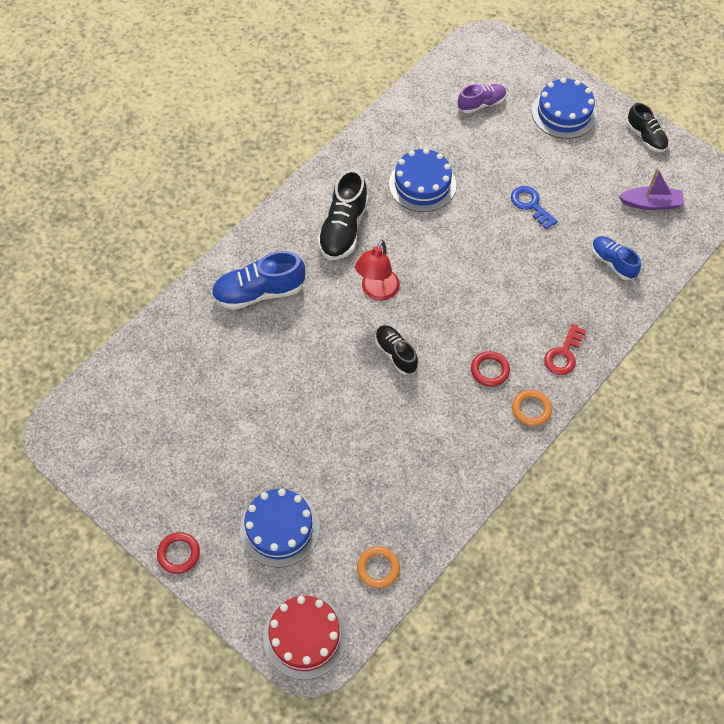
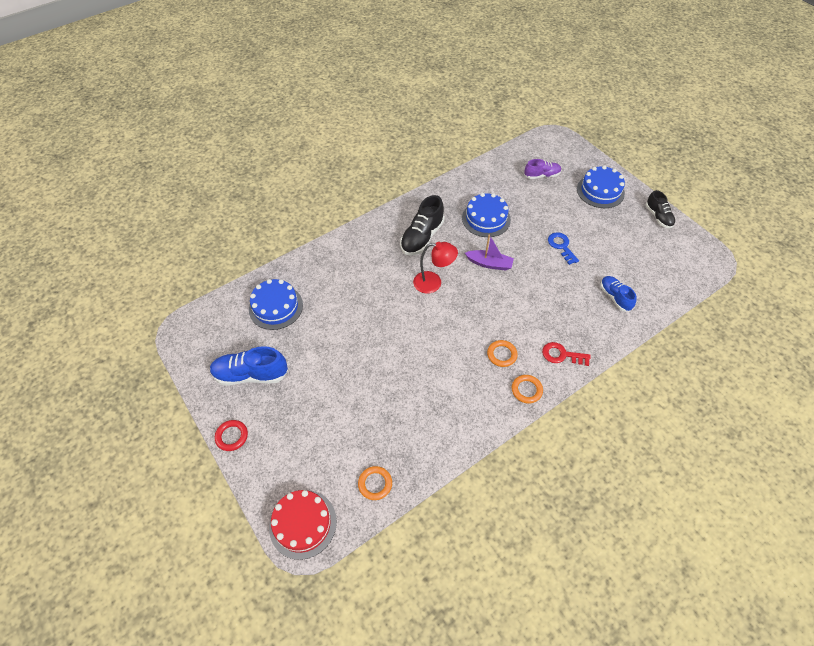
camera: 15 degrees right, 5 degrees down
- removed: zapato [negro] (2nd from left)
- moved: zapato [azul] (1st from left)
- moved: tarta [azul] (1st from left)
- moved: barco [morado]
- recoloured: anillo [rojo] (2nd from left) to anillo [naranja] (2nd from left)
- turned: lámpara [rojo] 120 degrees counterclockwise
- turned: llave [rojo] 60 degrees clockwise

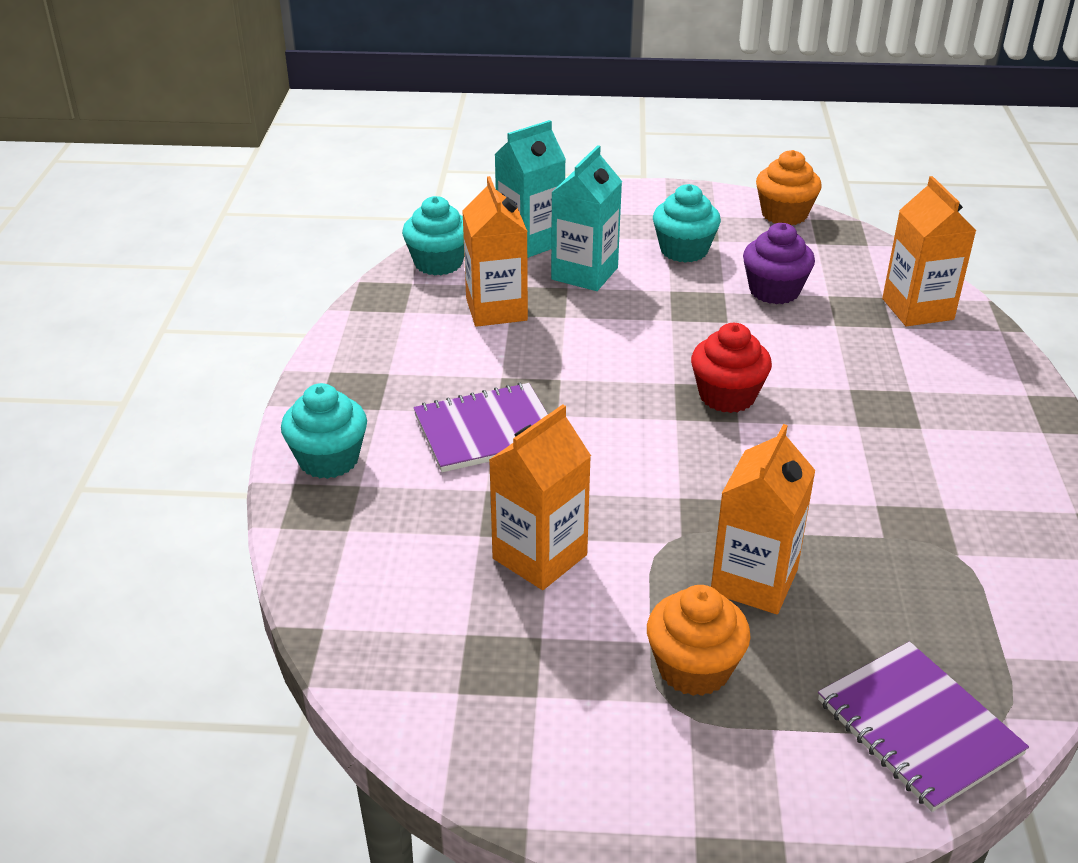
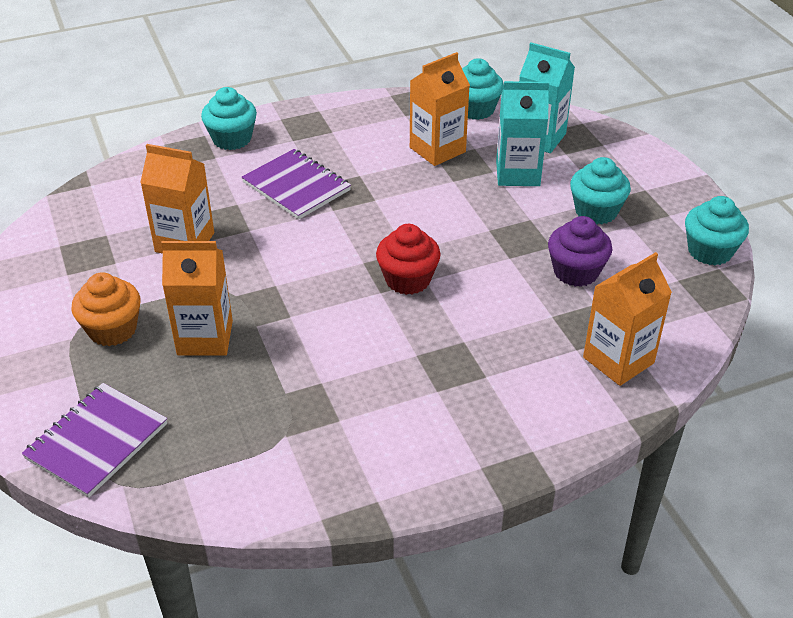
camera: 65 degrees right, 5 degrees up
- recoloured: magdalena [naranja] (2nd from left) to magdalena [turquesa] (4th from left)

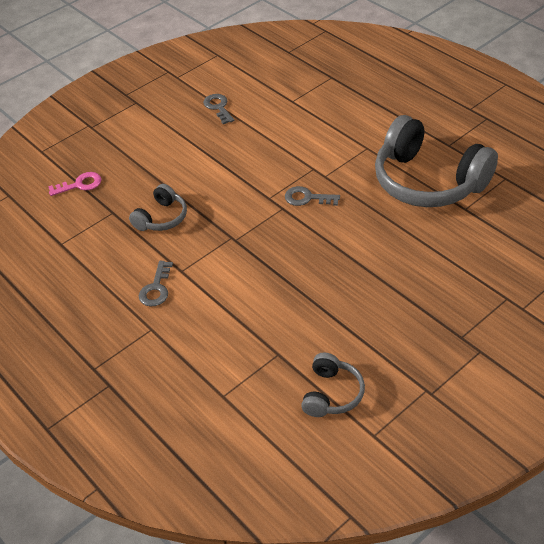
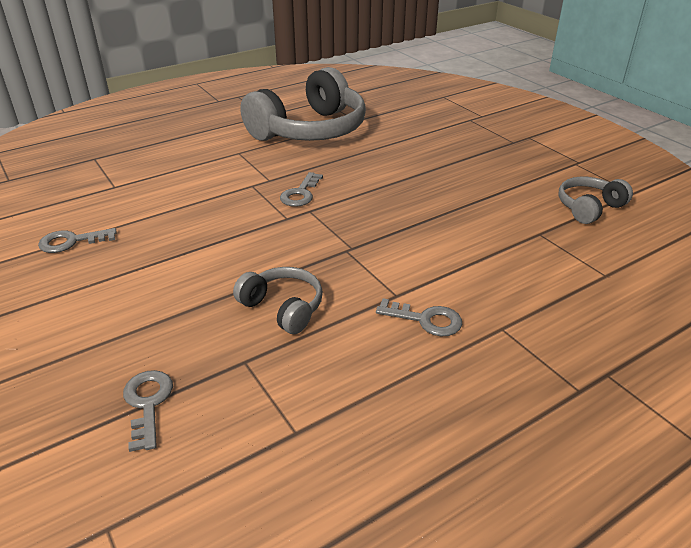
camera: 85 degrees left, 10 degrees down
- recoloured: llave [rosa] to llave [gris] (2nd from left)
- turned: auriculares [gris] (2nd from left in the first image) 60 degrees counterclockwise

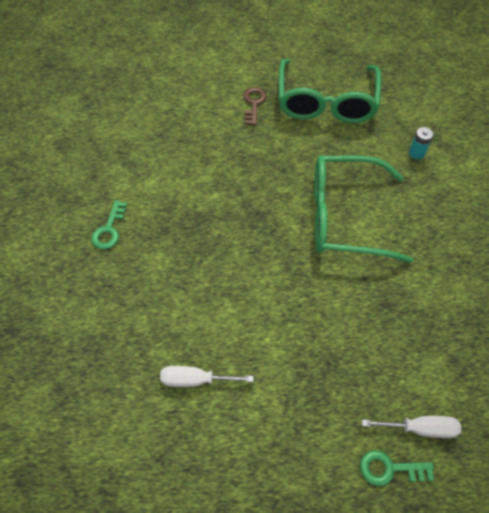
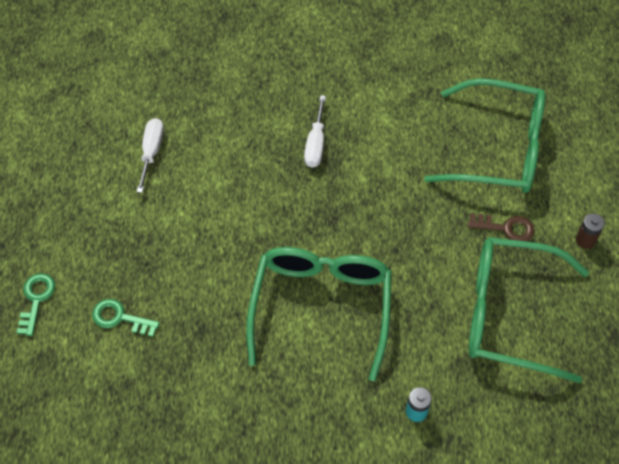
camera: 95 degrees right, 0 degrees up
- added: gafas [verde] (2nd from left)
- added: pila [marrón]
- moved: llave [verde] (1st from left in the first image) to llave [verde] (2nd from left)
- moved: destornillador [blanco] (2nd from left)

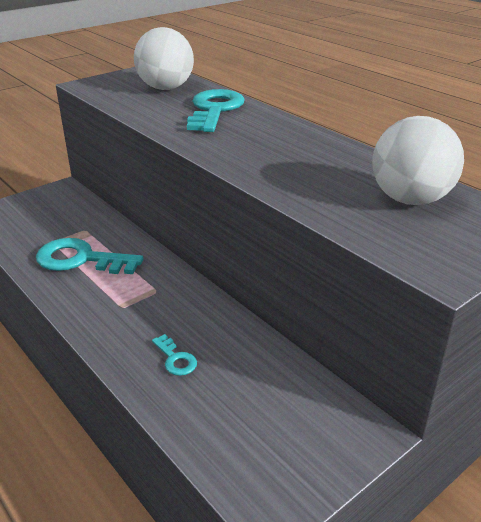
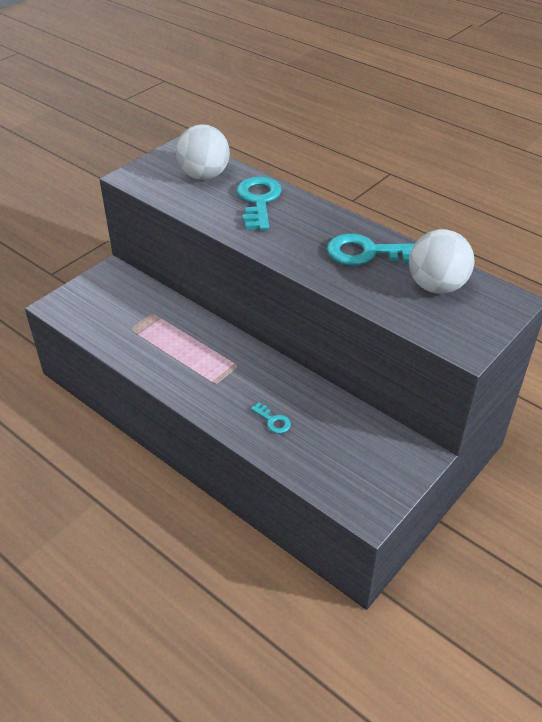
camera: 10 degrees left, 10 degrees up
- moved: llave [turquesa] (1st from left in the first image) to llave [turquesa] (3rd from left)

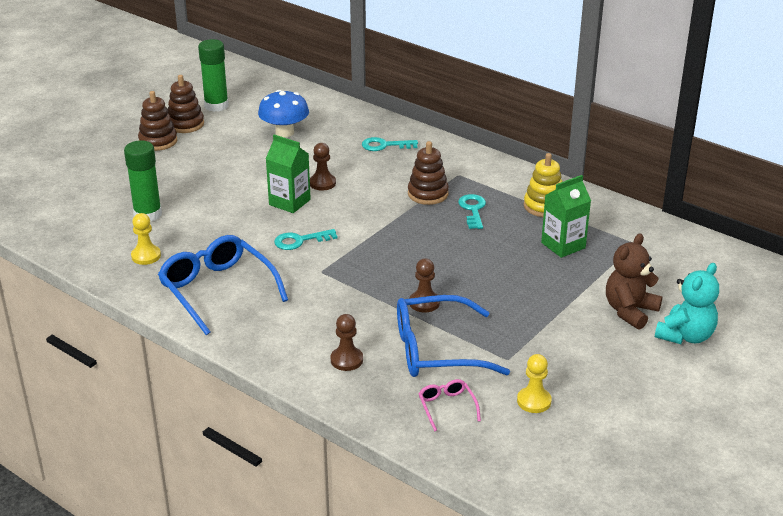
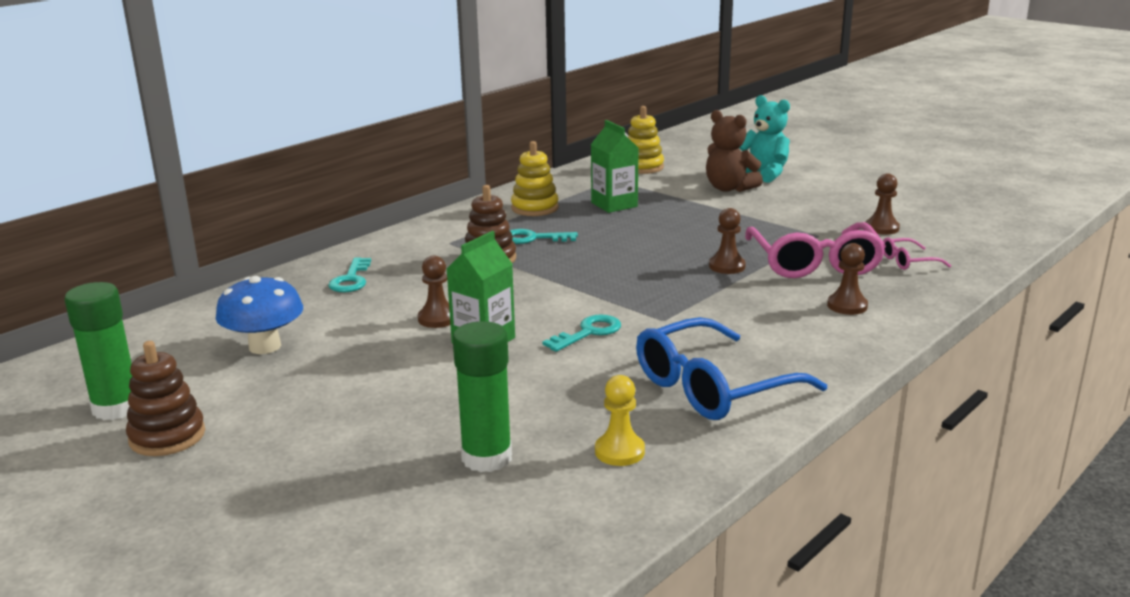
camera: 85 degrees left, 10 degrees down
- removed: juguete apilable [marrón] (1st from left)
- added: juguete apilable [amarillo] (2nd from left)
- recoloured: gafas [azul] (2nd from left) to gafas [rosa] (1st from left)
- recoloured: peón [amarillo] (2nd from left) to peón [marrón] (4th from left)
- turned: llave [turquesa] (1st from left in the first image) 120 degrees counterclockwise

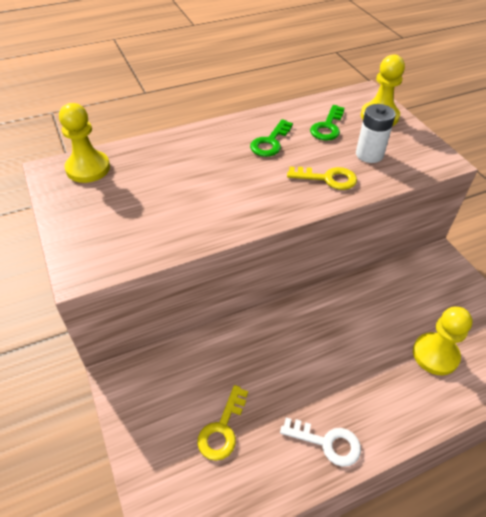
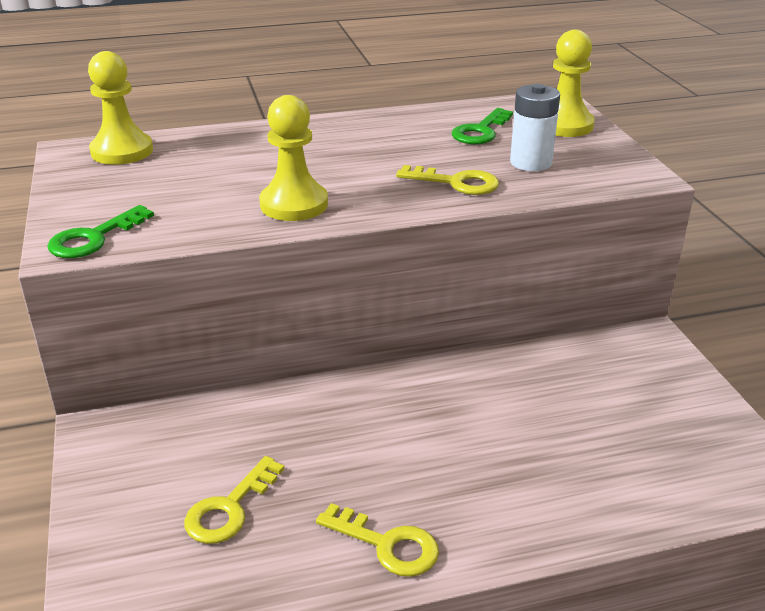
camera: 10 degrees right, 15 degrees down
- moved: llave [verde] (1st from left)
- moved: peón [amarillo] (3rd from left in the first image) to peón [amarillo] (2nd from left)
- recoloured: llave [blanco] to llave [amarillo] (2nd from left)

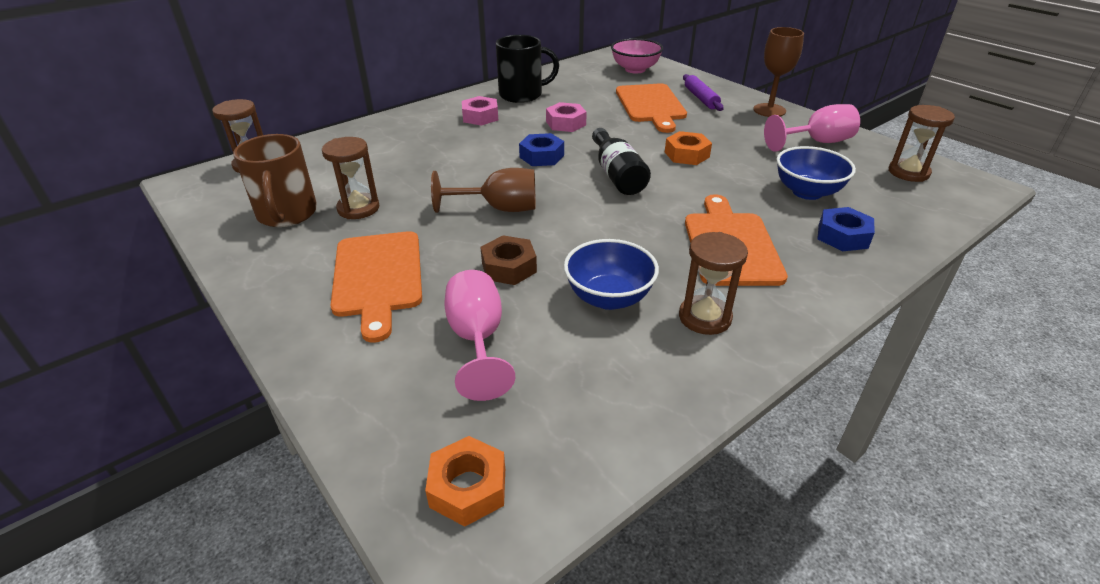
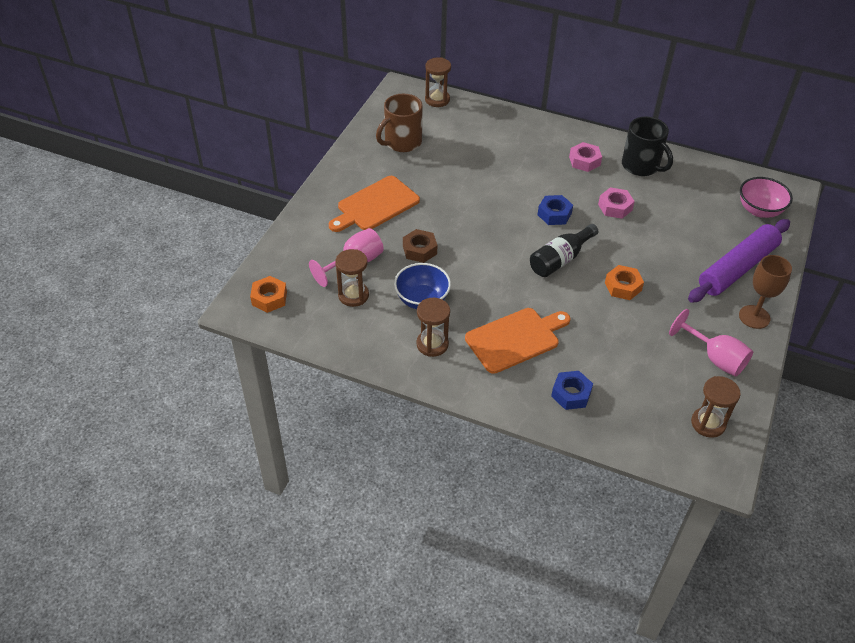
camera: 60 degrees right, 10 degrees up
- removed: copa [marrón] (1st from left)
- removed: tabla de cortar [naranja] (2nd from left)
- removed: cuenco [azul] (2nd from left)
- moved: reloj de arena [marrón] (2nd from left in the first image) to reloj de arena [marrón] (1st from left)
- resized: rodillo [morado] x1.93

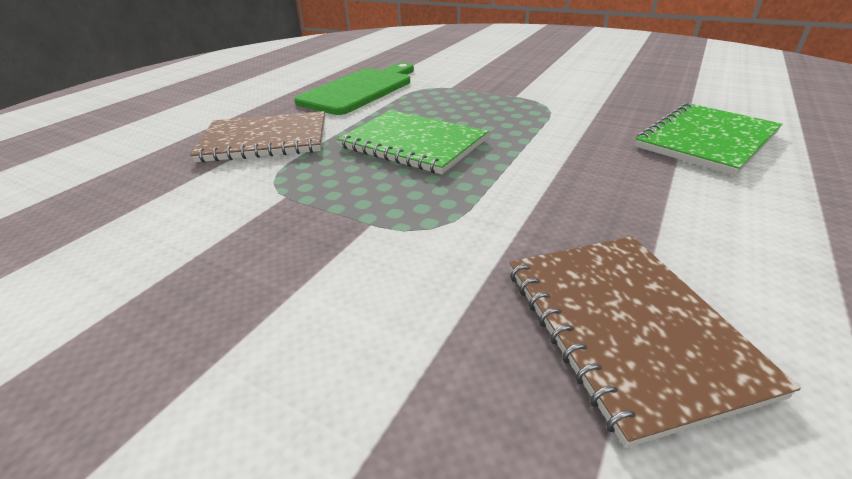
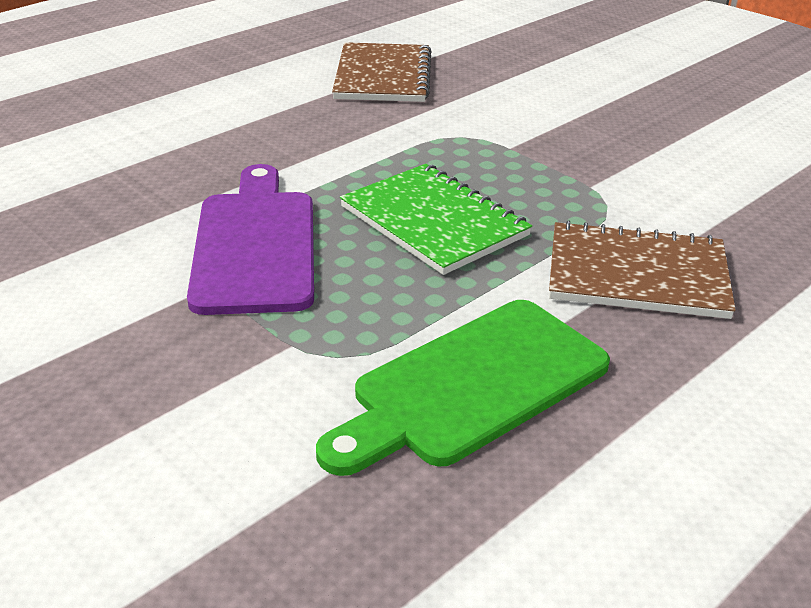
camera: 165 degrees left, 0 degrees up
- removed: cuaderno [verde] (2nd from left)
- added: tabla de cortar [morado]

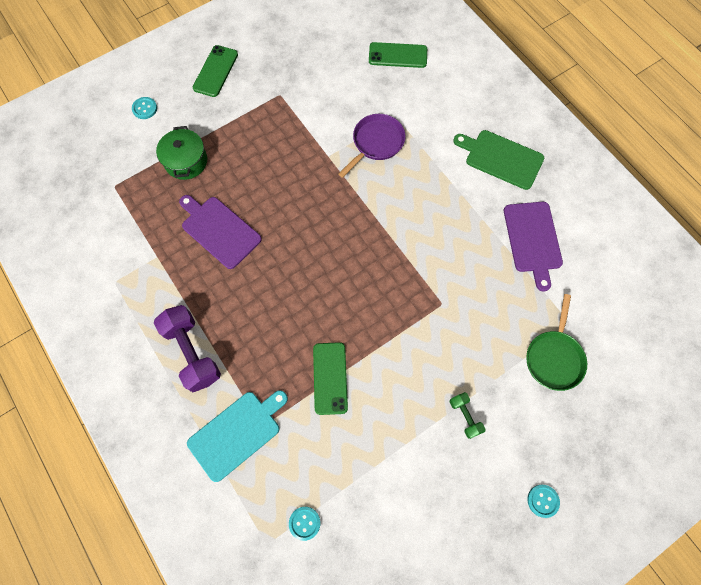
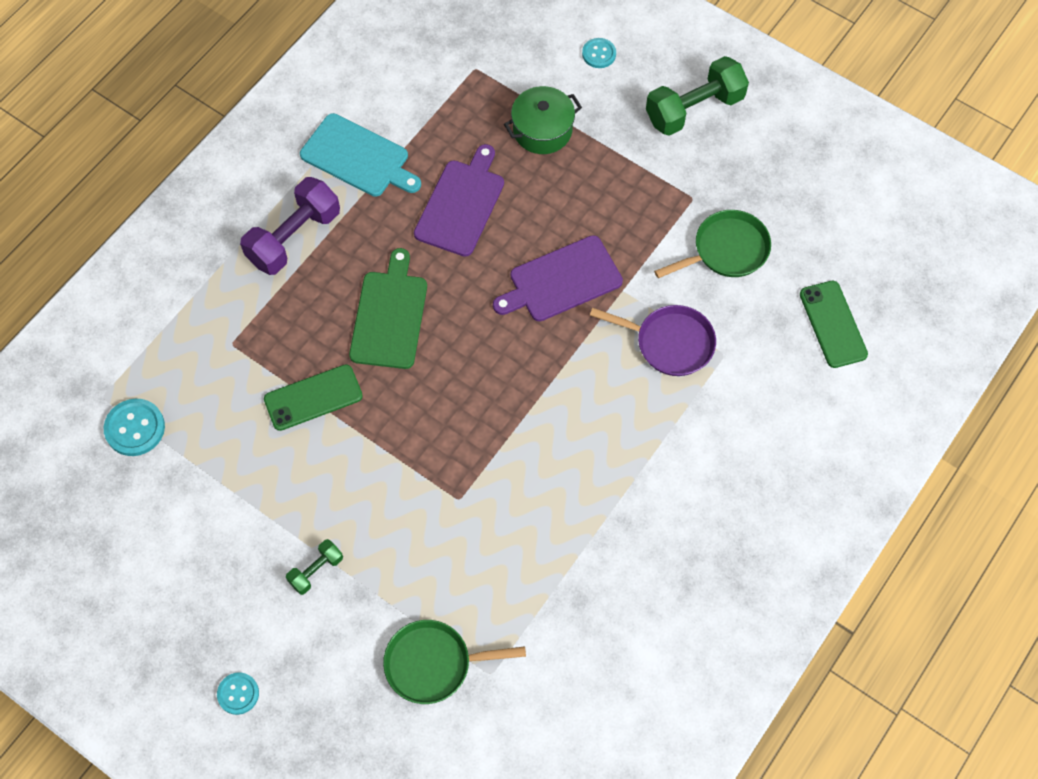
camera: 70 degrees right, 5 degrees down
- added: sartén [verde] (2nd from left)
- moved: tabla de cortar [turquesa]
- moved: tabla de cortar [verde]
- moved: tabla de cortar [morado] (2nd from left)
- replaced: móvil [verde] (1st from left) to mancuerna [verde] (2nd from left)
- resized: botón [turquesa] (2nd from left in the first image) x1.55

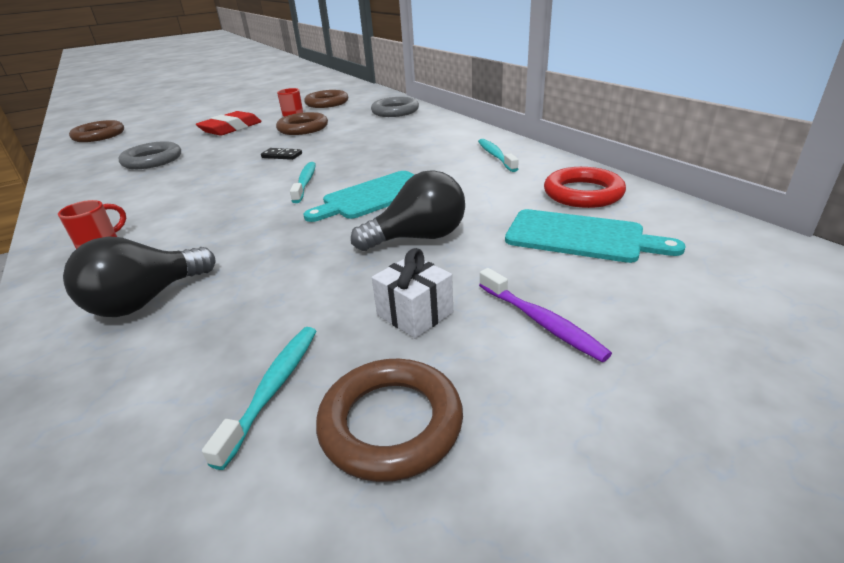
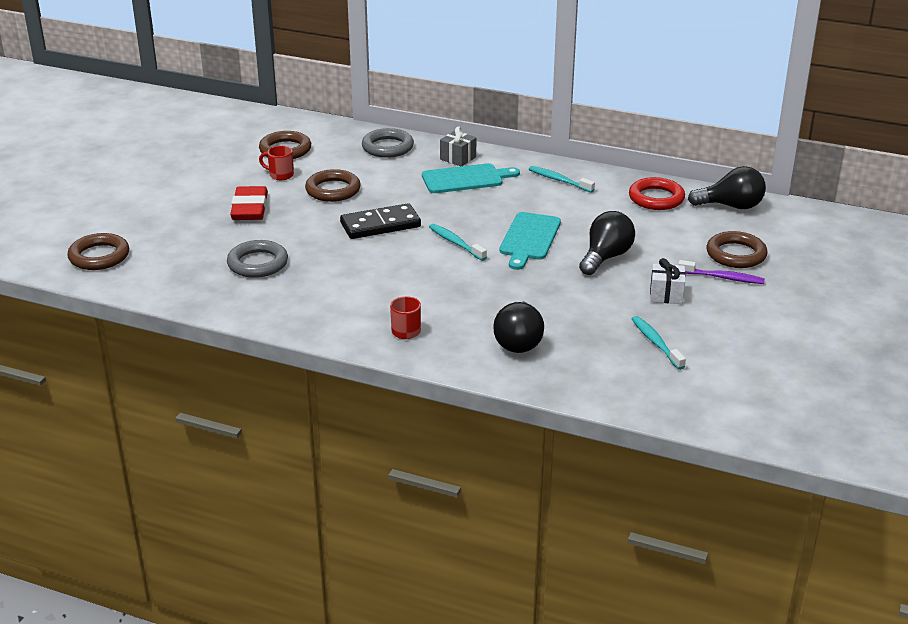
camera: 40 degrees left, 0 degrees up
- added: regalo [gris]
- added: bombilla [negro] (3rd from left)
- moved: anillo [marrón] (4th from left)
- moved: tabla de cortar [turquesa] (2nd from left in the first image) to tabla de cortar [turquesa] (1st from left)
- resized: ficha de dominó [negro] x2.05

